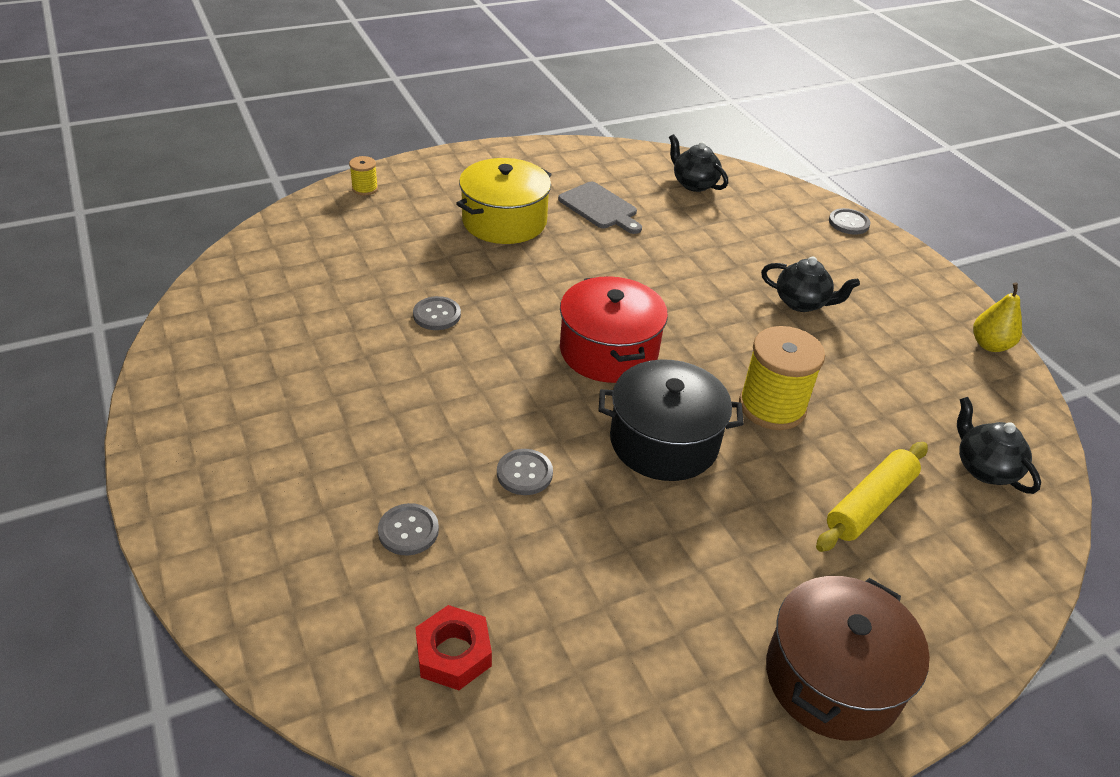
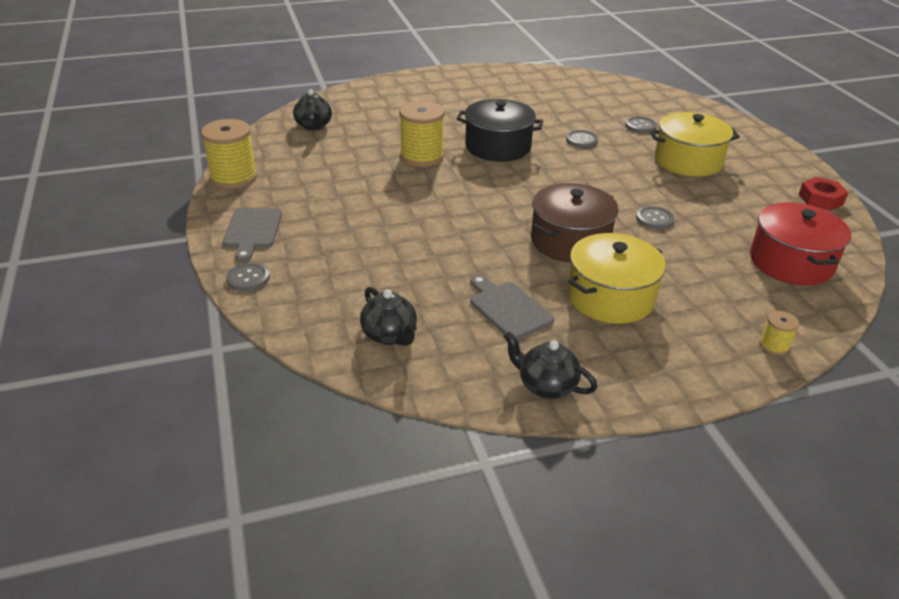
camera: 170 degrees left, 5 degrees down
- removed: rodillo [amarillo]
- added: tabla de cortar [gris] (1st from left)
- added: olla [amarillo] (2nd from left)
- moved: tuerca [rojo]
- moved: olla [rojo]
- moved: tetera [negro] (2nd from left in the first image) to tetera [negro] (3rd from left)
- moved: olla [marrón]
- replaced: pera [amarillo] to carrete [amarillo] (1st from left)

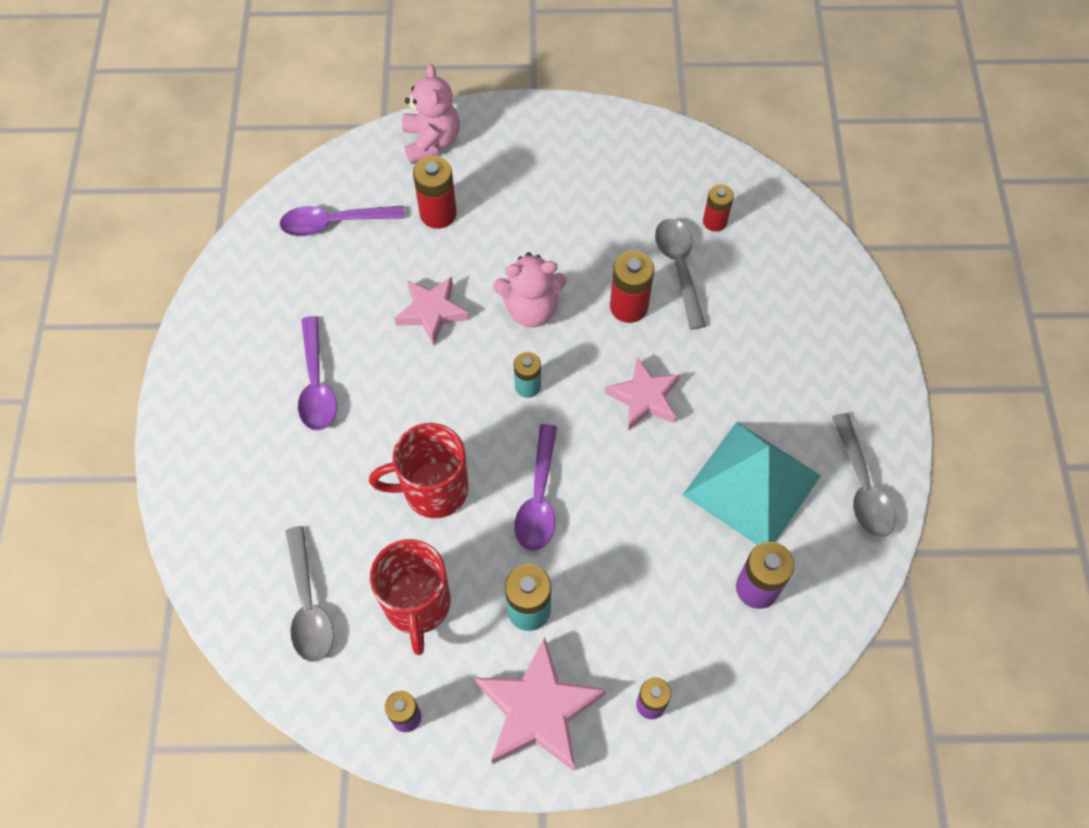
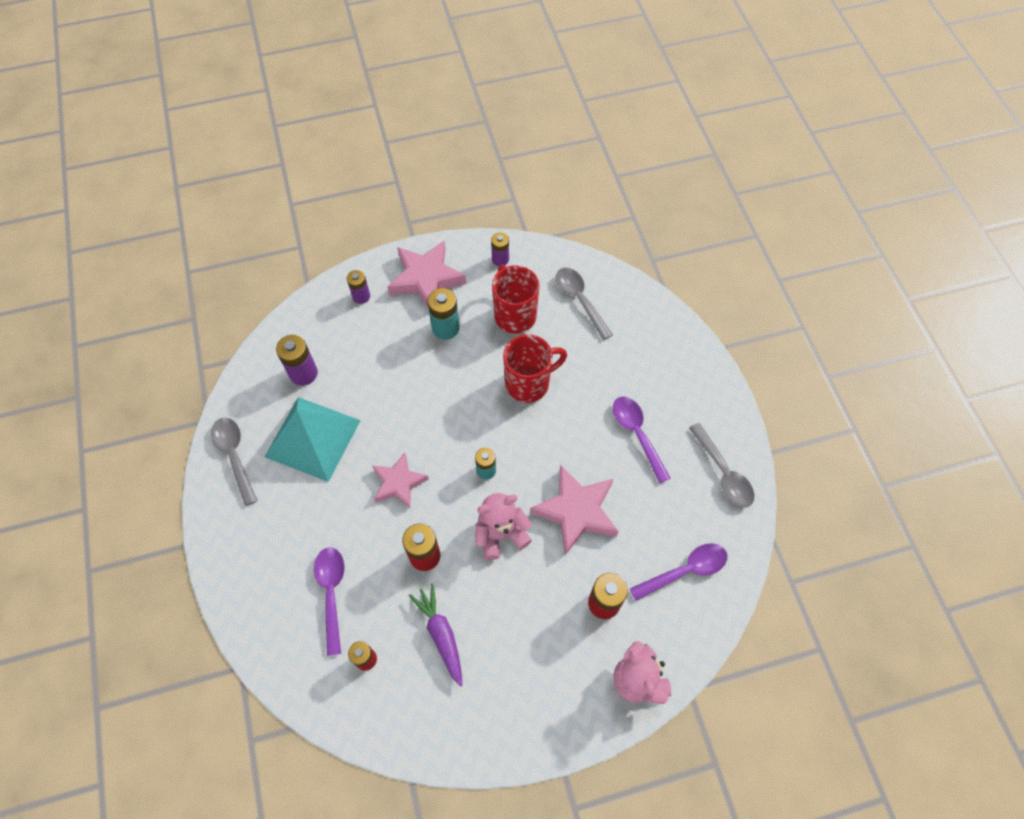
camera: 165 degrees right, 0 degrees up
- added: zanahoria [morado]
- moved: cuchara [morado] (3rd from left in the first image) to cuchara [morado] (1st from left)
- moved: cuchara [gris] (2nd from left in the first image) to cuchara [gris] (3rd from left)
- resized: estrella [rosa] (1st from left in the first image) x1.53

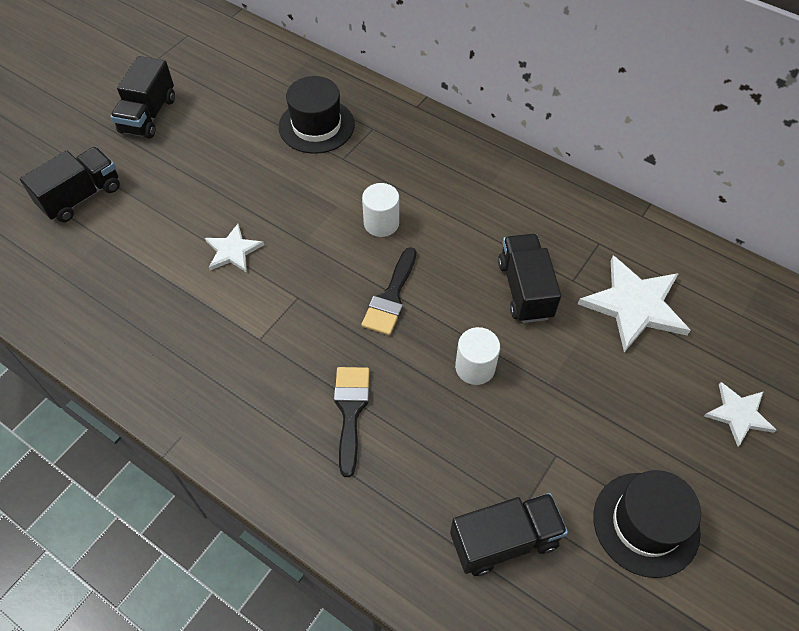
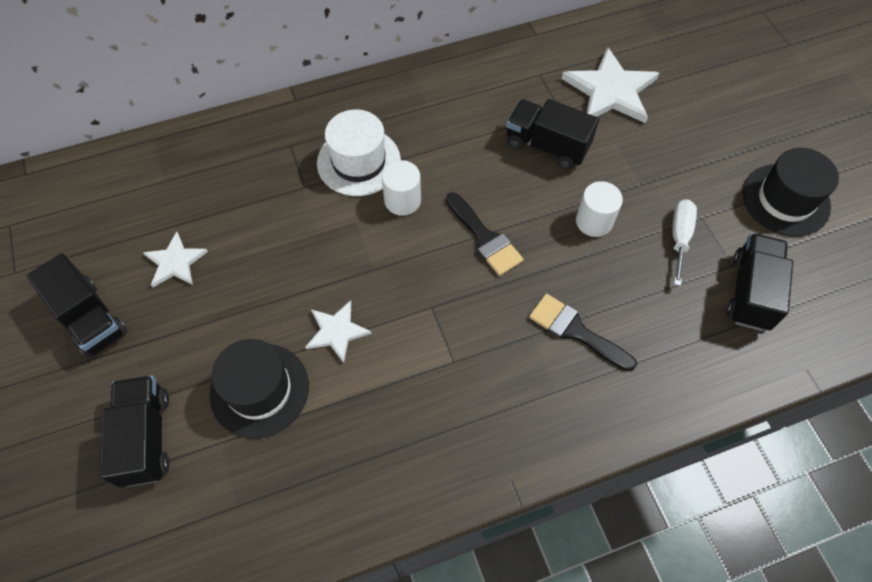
camera: 55 degrees left, 5 degrees up
- added: sombrero [blanco]
- added: destornillador [blanco]
- moved: sombrero [negro] (1st from left)
- moved: estrella [blanco] (3rd from left in the first image) to estrella [blanco] (1st from left)

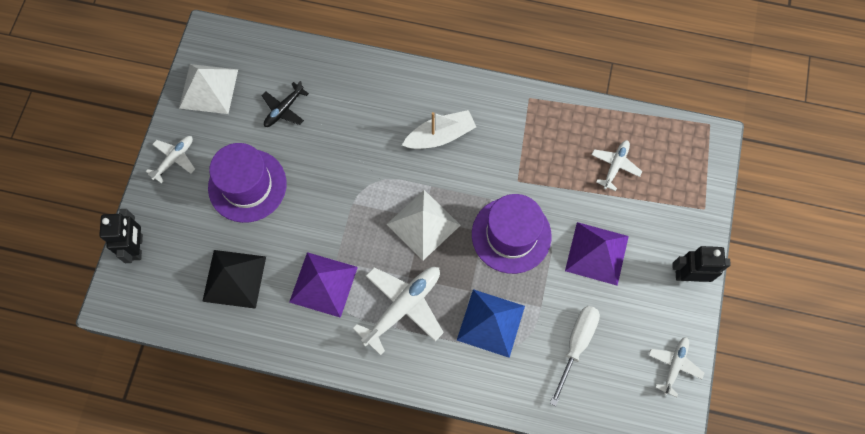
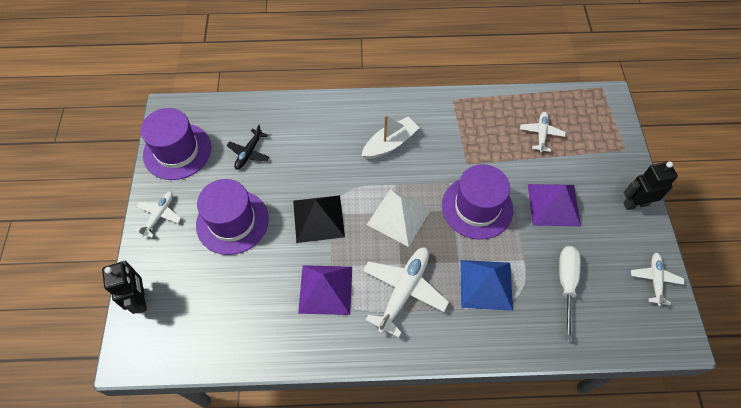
camera: 15 degrees left, 10 degrees down
- moved: pirámide [negro]
- replaced: pirámide [blanco] (1st from left) to sombrero [morado] (1st from left)

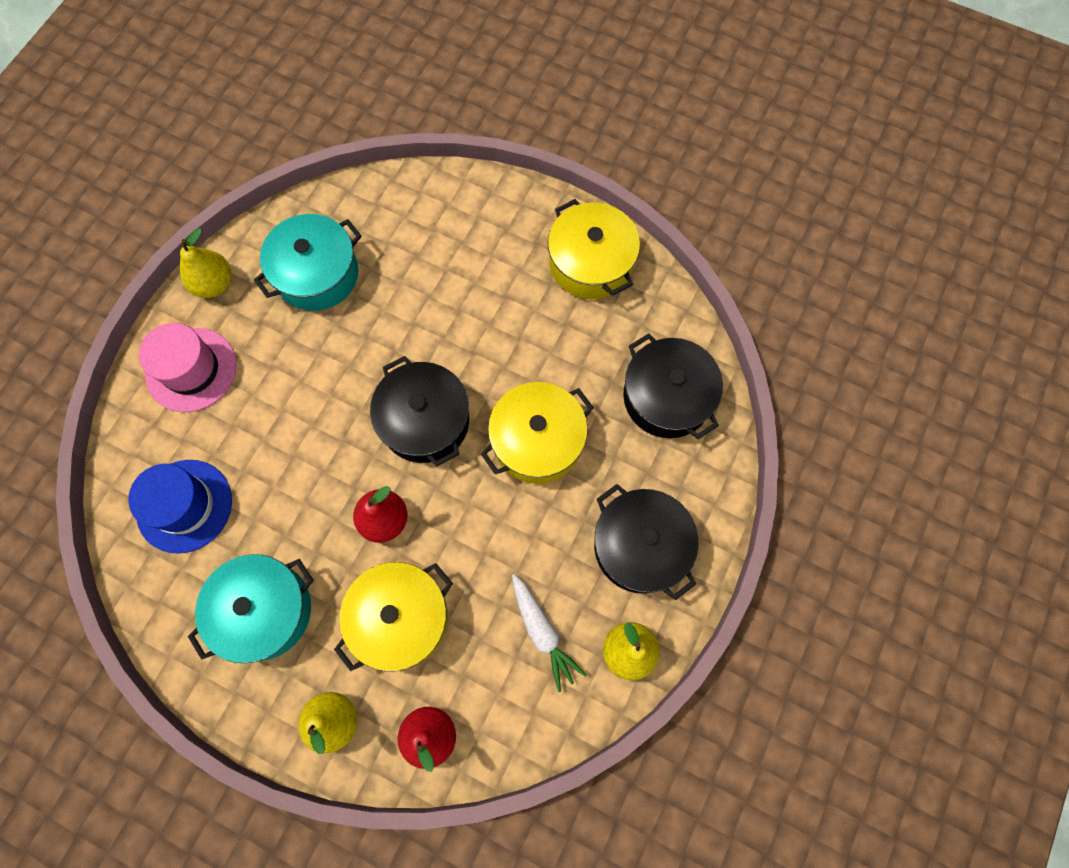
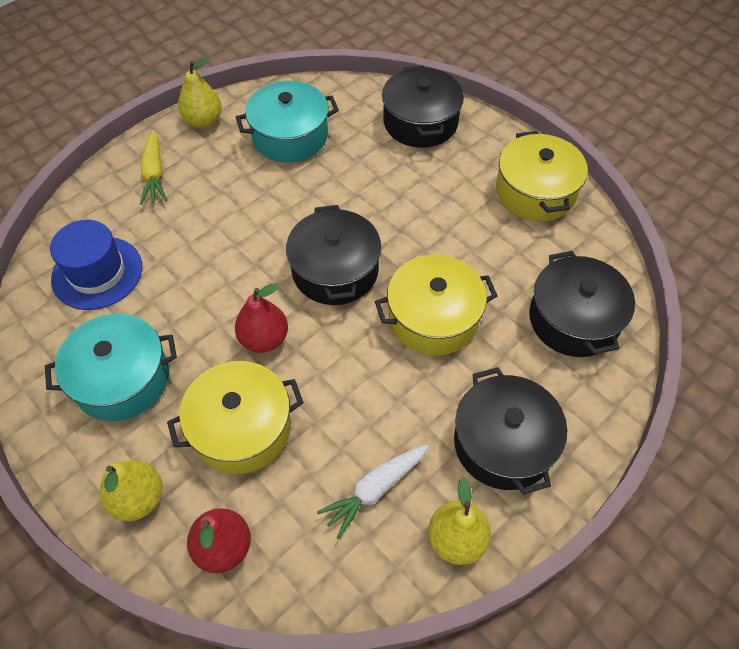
camera: 20 degrees right, 15 degrees down
- added: olla [negro] (2nd from left)
- replaced: sombrero [rosa] to zanahoria [amarillo]
- turned: zanahoria [blanco] 60 degrees clockwise

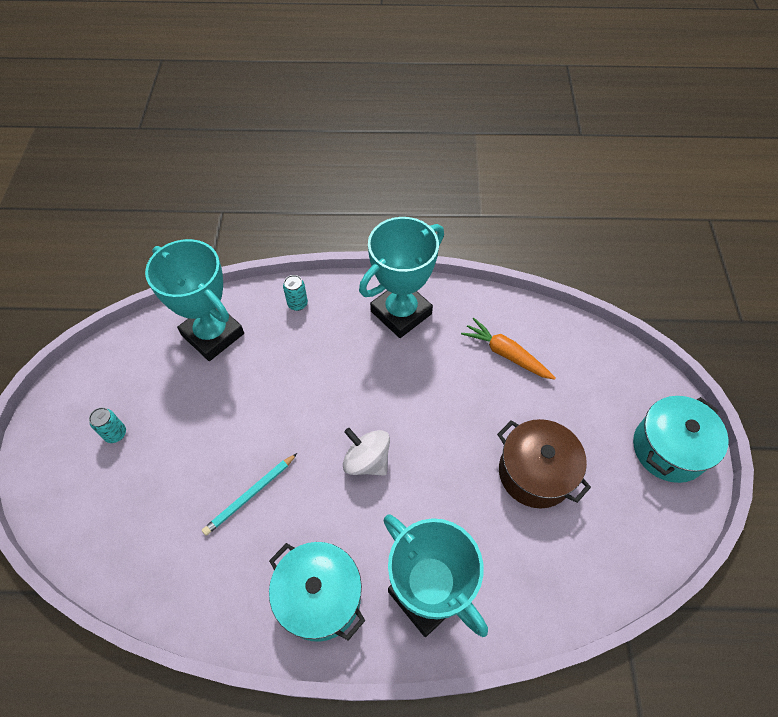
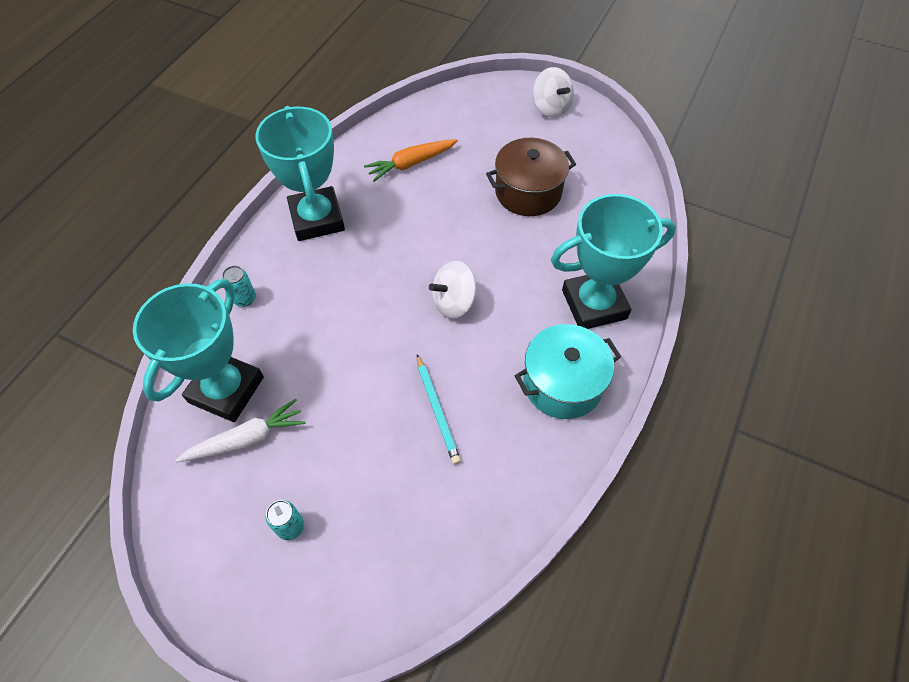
camera: 65 degrees left, 0 degrees up
- added: zanahoria [blanco]
- replaced: olla [turquesa] (2nd from left) to peonza [blanco] (2nd from left)
- turned: trofeo [turquesa] (1st from left) 45 degrees counterclockwise

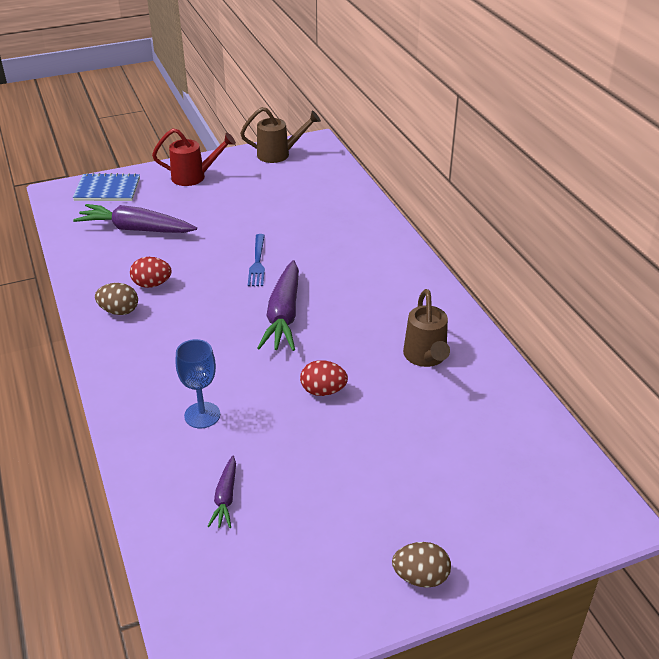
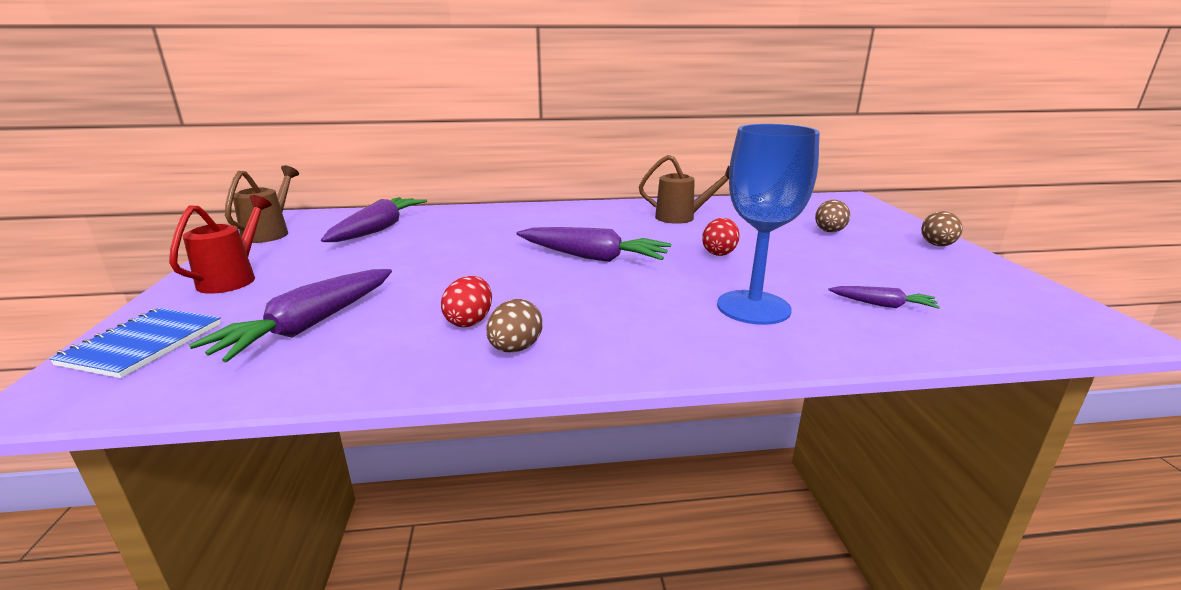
camera: 75 degrees left, 15 degrees down
- removed: tenedor [azul]
- added: zanahoria [morado] (2nd from left)
- added: huevo [marrón] (2nd from left)
- resized: copa [azul] x1.66

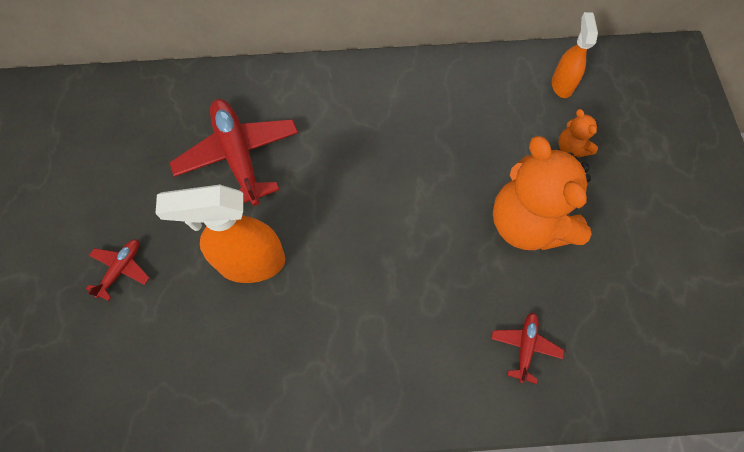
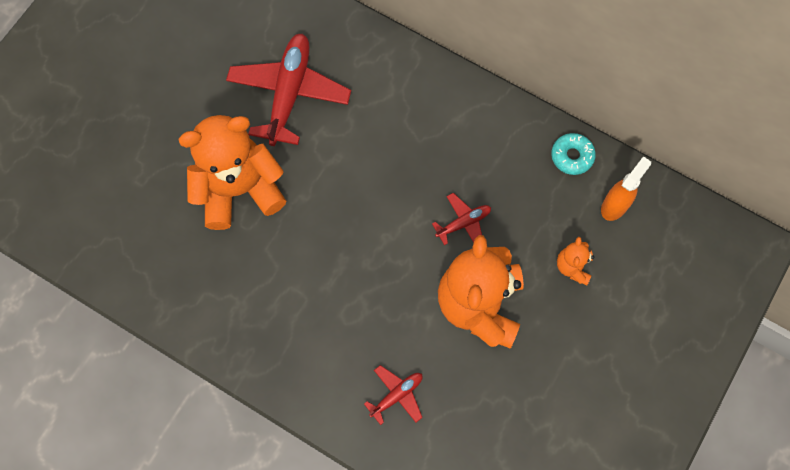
camera: 35 degrees right, 5 degrees up
- added: rosquilla [turquesa]
- moved: avión [rojo] (1st from left in the first image) to avión [rojo] (3rd from left)
- replaced: pulverizador [naranja] (1st from left) to osito [naranja] (1st from left)

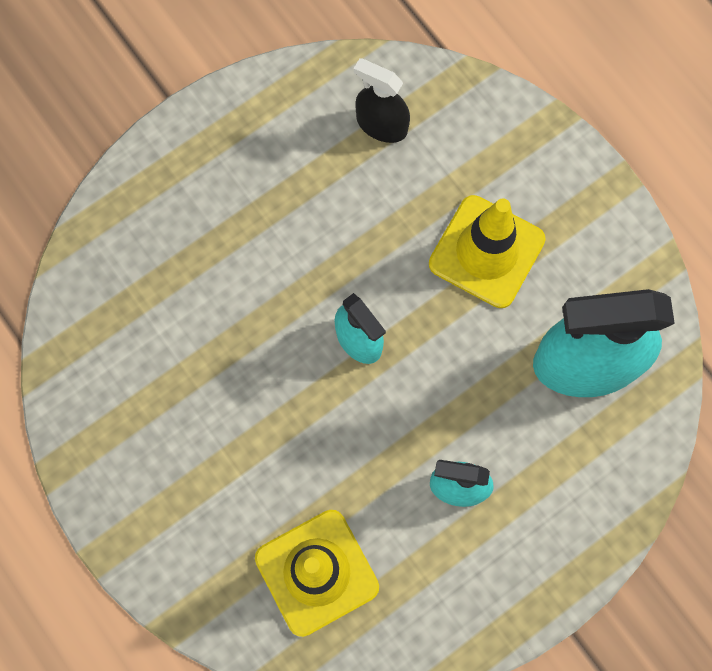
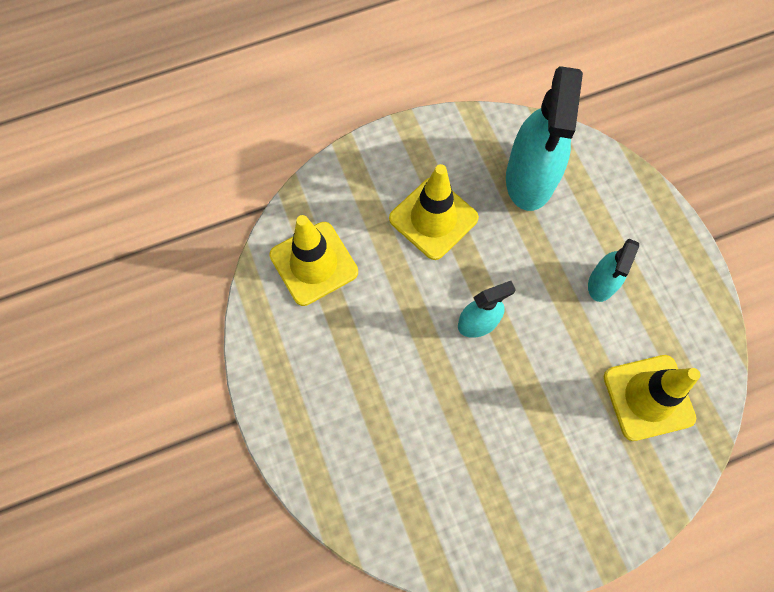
camera: 75 degrees left, 5 degrees down
- replaced: pulverizador [negro] to cono de tráfico [amarillo] (1st from left)

